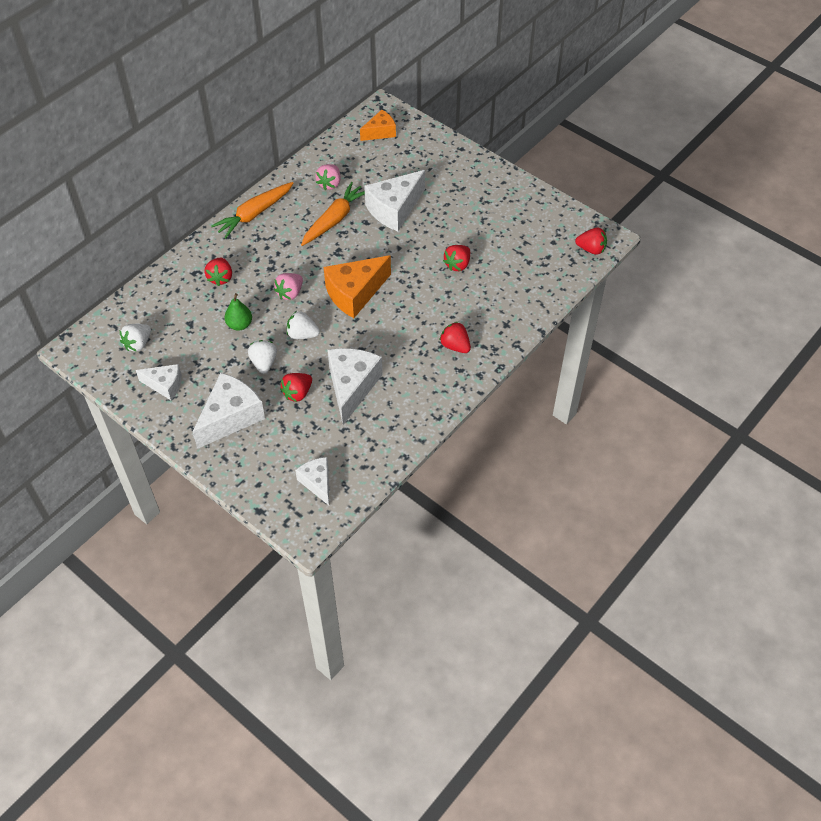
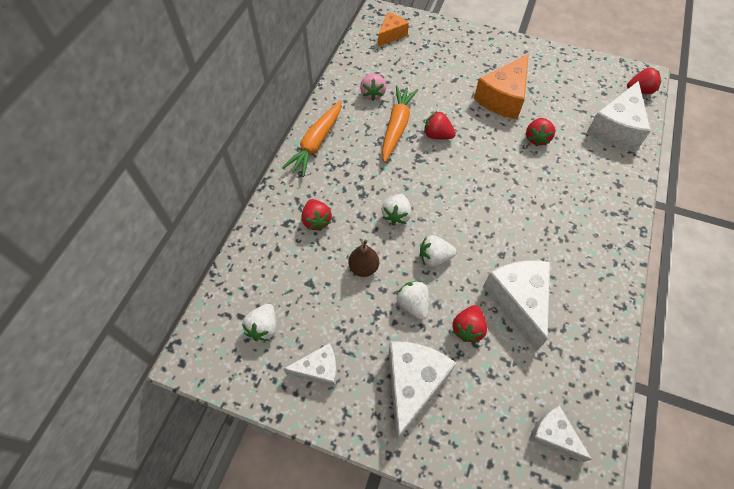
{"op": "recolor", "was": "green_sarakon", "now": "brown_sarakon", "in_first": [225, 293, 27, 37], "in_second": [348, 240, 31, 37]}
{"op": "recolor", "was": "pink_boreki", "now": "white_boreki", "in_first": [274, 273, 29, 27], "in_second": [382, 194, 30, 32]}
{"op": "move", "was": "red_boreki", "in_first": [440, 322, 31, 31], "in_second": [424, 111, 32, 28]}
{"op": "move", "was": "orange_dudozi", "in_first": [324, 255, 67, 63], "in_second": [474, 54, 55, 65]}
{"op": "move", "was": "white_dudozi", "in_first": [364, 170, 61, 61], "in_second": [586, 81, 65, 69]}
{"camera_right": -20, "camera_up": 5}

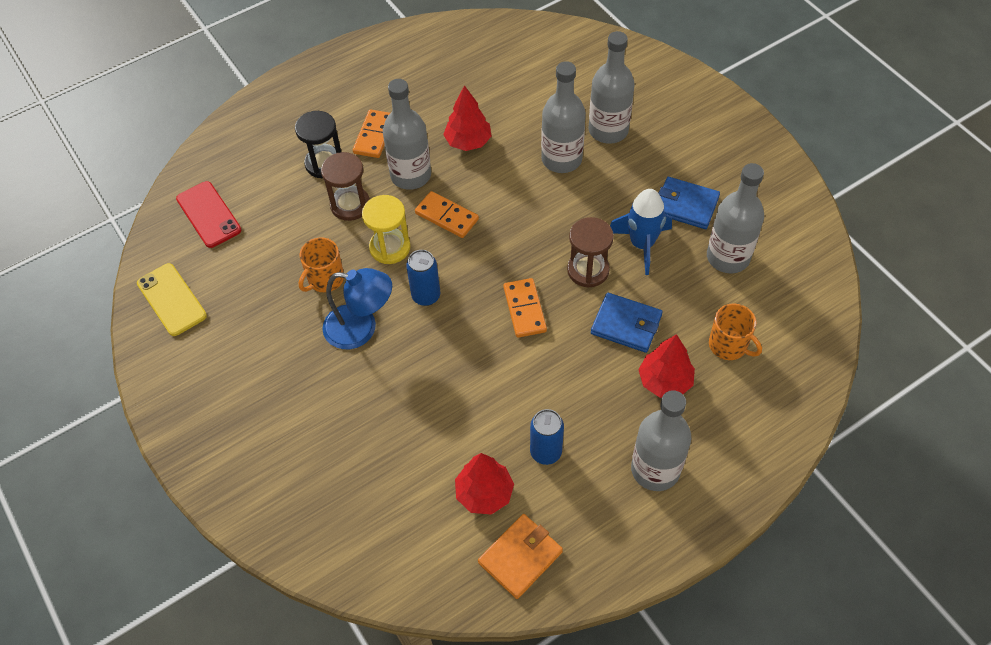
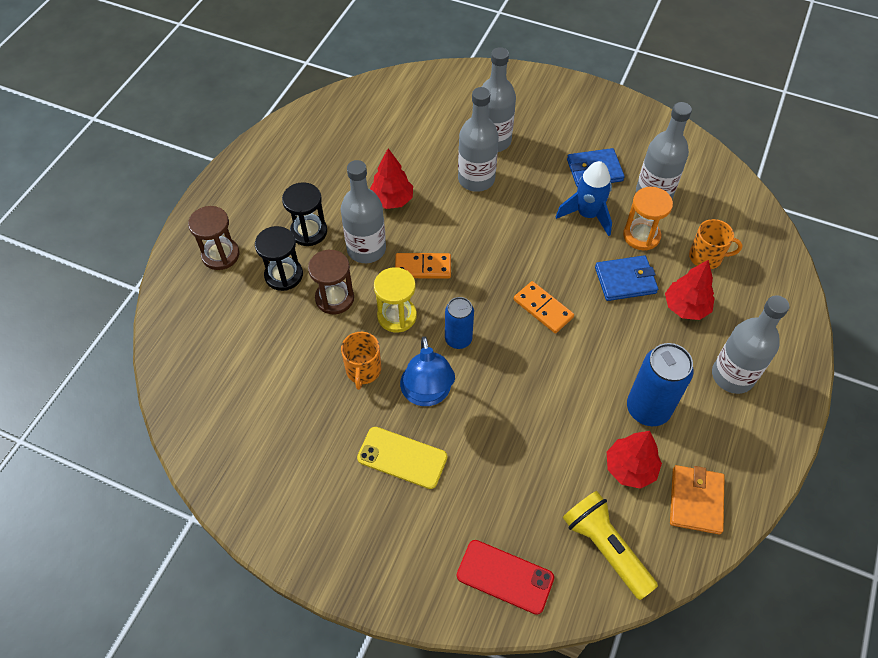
{"op": "move", "was": "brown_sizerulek", "in_first": [567, 217, 47, 70], "in_second": [188, 206, 51, 64]}
{"op": "replace", "was": "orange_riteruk", "now": "black_sizerulek", "in_first": [353, 109, 37, 49], "in_second": [282, 182, 45, 64]}
{"op": "move", "was": "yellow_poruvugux", "in_first": [137, 263, 70, 73], "in_second": [357, 427, 90, 62]}
{"op": "rotate", "was": "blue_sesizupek", "in_first": [322, 268, 70, 81], "in_second": [400, 336, 55, 70], "clockwise": 105}
{"op": "move", "was": "red_poruvugux", "in_first": [176, 181, 65, 67], "in_second": [457, 540, 97, 75]}
{"op": "insert", "now": "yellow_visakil", "in_second": [562, 491, 96, 109]}
{"op": "insert", "now": "orange_sizerulek", "in_second": [623, 187, 50, 63]}
{"op": "resize", "was": "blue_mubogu", "in_first": [530, 409, 34, 56], "in_second": [627, 343, 66, 83], "ratio": 1.57}
{"camera_right": -35, "camera_up": 0}

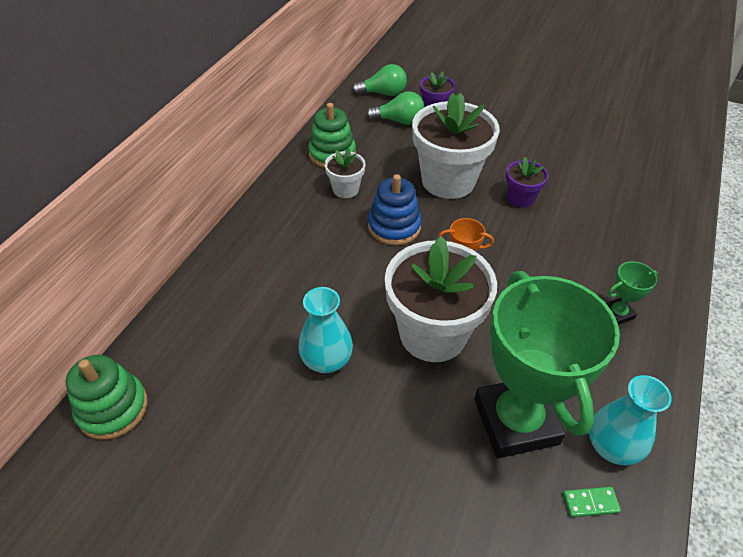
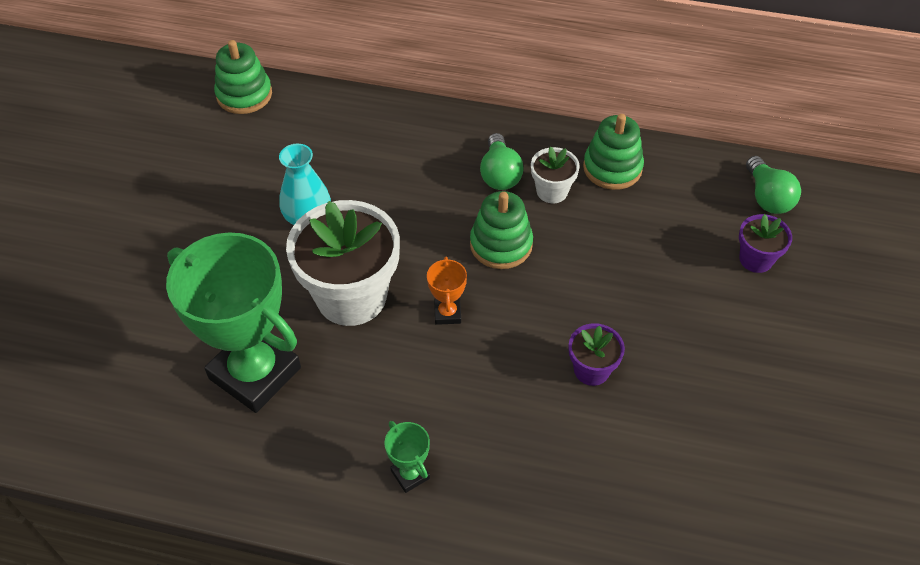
{"op": "rotate", "was": "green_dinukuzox", "in_first": [474, 271, 146, 187], "in_second": [166, 232, 135, 181], "clockwise": 60}
{"op": "recolor", "was": "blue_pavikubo", "now": "green_pavikubo", "in_first": [368, 174, 54, 72], "in_second": [470, 191, 63, 78]}
{"op": "move", "was": "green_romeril", "in_first": [366, 91, 58, 34], "in_second": [480, 133, 44, 57]}
{"op": "delete", "was": "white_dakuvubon", "in_first": [412, 93, 88, 106]}
{"op": "delete", "was": "green_riteruk", "in_first": [563, 487, 58, 30]}
{"op": "delete", "was": "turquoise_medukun", "in_first": [589, 375, 83, 91]}
{"camera_right": 80, "camera_up": 5}

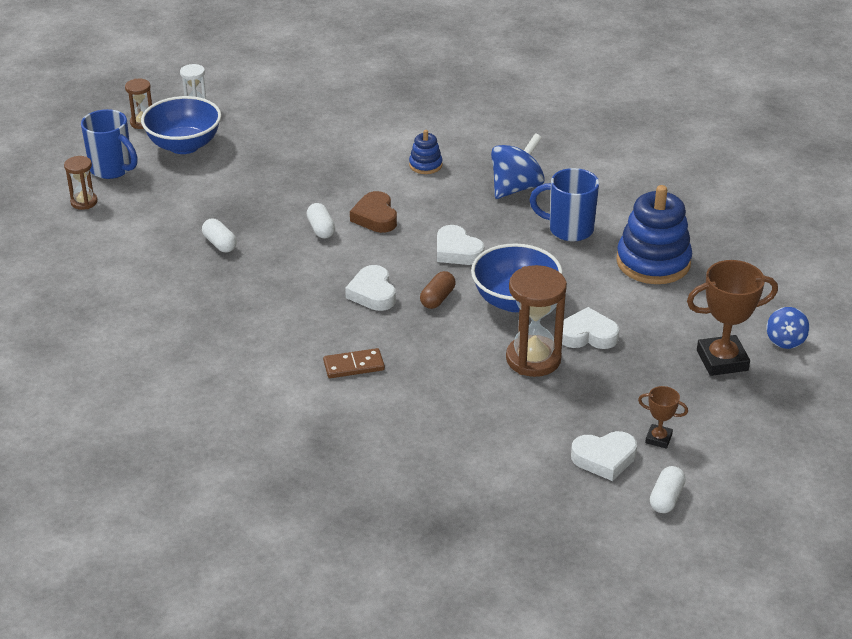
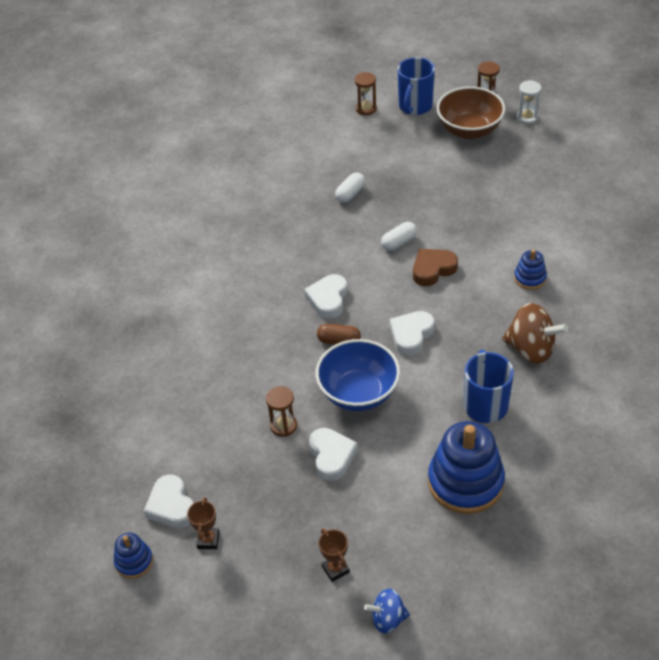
{"op": "replace", "was": "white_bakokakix", "now": "blue_pavikubo", "in_first": [650, 466, 36, 47], "in_second": [114, 533, 39, 45]}
{"op": "resize", "was": "brown_sizerulek", "in_first": [506, 265, 61, 112], "in_second": [266, 386, 31, 51], "ratio": 0.55}
{"op": "rotate", "was": "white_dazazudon", "in_first": [345, 265, 51, 46], "in_second": [304, 274, 43, 45], "clockwise": -45}
{"op": "resize", "was": "brown_dinukuzox", "in_first": [687, 260, 91, 116], "in_second": [319, 528, 31, 54], "ratio": 0.51}
{"op": "recolor", "was": "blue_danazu", "now": "brown_danazu", "in_first": [141, 96, 80, 58], "in_second": [436, 87, 69, 52]}
{"op": "recolor", "was": "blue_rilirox", "now": "brown_rilirox", "in_first": [491, 133, 54, 66], "in_second": [502, 303, 66, 61]}
{"op": "delete", "was": "brown_riteruk", "in_first": [323, 348, 62, 30]}
{"camera_right": 75, "camera_up": 10}

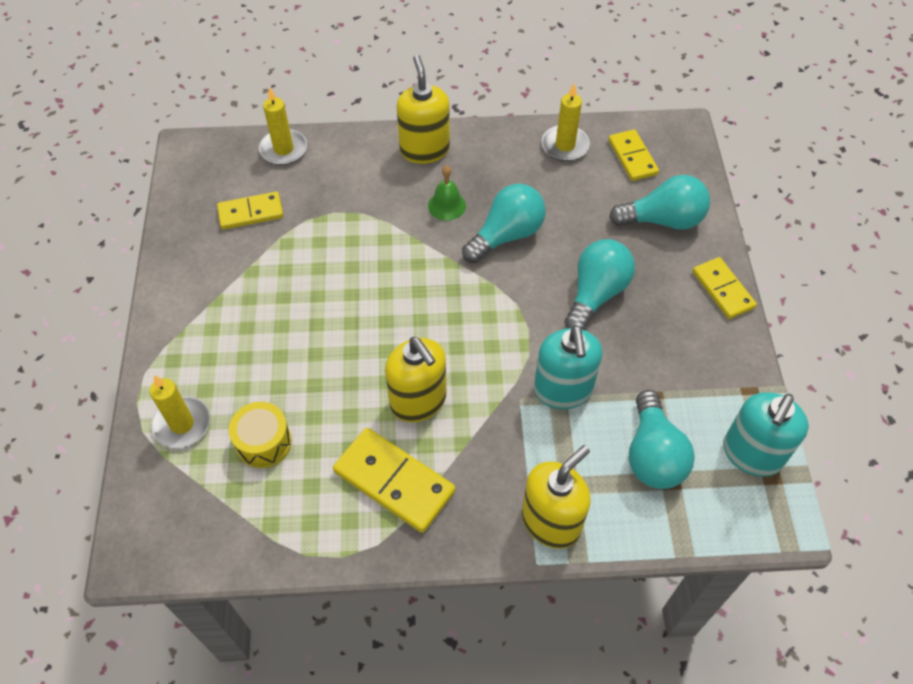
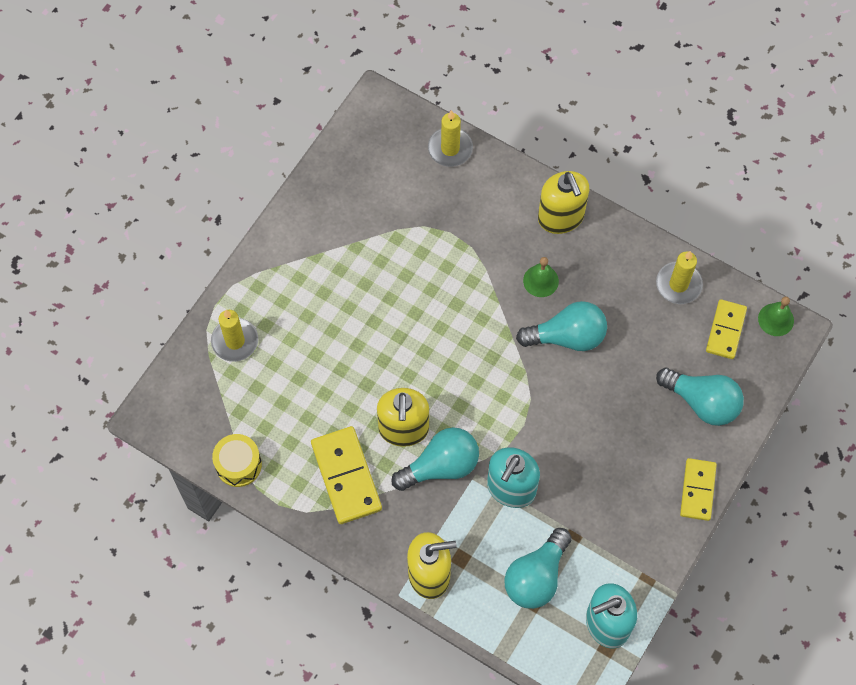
{"op": "move", "was": "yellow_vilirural", "in_first": [229, 402, 63, 66], "in_second": [212, 434, 50, 53]}
{"op": "move", "was": "turquoise_romeril", "in_first": [564, 239, 71, 91], "in_second": [391, 427, 88, 64]}
{"op": "rotate", "was": "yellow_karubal", "in_first": [397, 55, 53, 109], "in_second": [538, 171, 51, 63], "clockwise": 135}
{"op": "insert", "now": "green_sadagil", "in_second": [758, 297, 36, 39]}
{"op": "delete", "was": "yellow_riteruk", "in_first": [217, 192, 66, 38]}
{"camera_right": 35, "camera_up": 10}

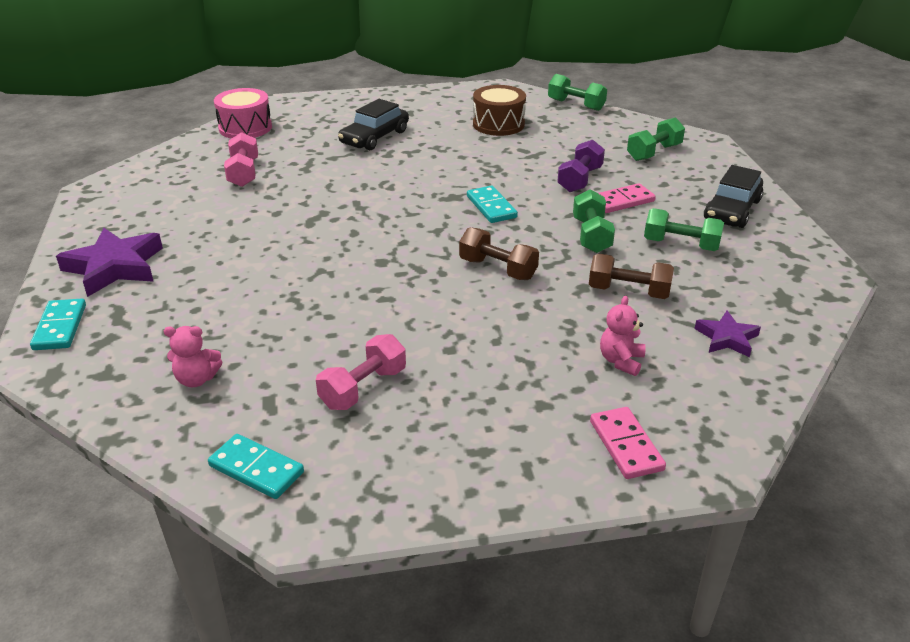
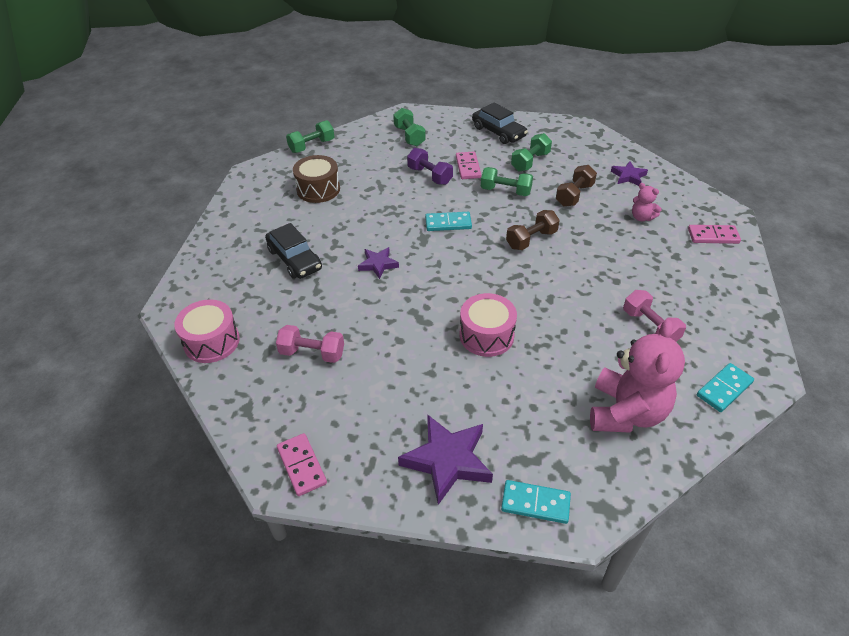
{"op": "insert", "now": "pink_riteruk", "in_second": [277, 433, 50, 63]}
{"op": "insert", "now": "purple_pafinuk", "in_second": [358, 247, 41, 32]}
{"op": "insert", "now": "pink_vilirural", "in_second": [460, 293, 57, 64]}
{"op": "resize", "was": "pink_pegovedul", "in_first": [164, 326, 58, 61], "in_second": [590, 320, 95, 113], "ratio": 2.16}
{"camera_right": -70, "camera_up": 10}

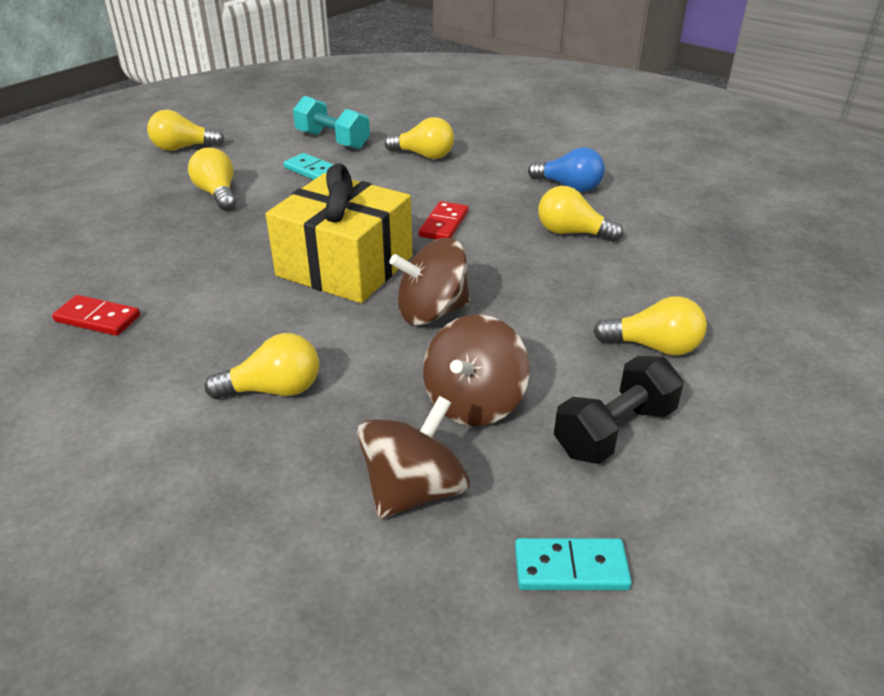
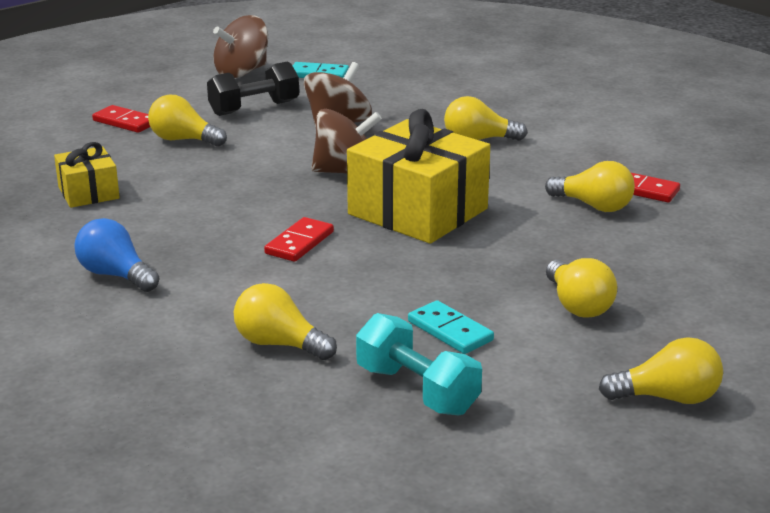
{"op": "insert", "now": "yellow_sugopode", "in_second": [54, 142, 66, 66]}
{"op": "insert", "now": "red_riteruk", "in_second": [92, 105, 58, 28]}
{"op": "move", "was": "brown_rilirox", "in_first": [357, 396, 113, 123], "in_second": [213, 15, 55, 63]}
{"op": "move", "was": "yellow_romeril", "in_first": [538, 186, 85, 56], "in_second": [545, 161, 90, 51]}
{"camera_right": -170, "camera_up": -10}

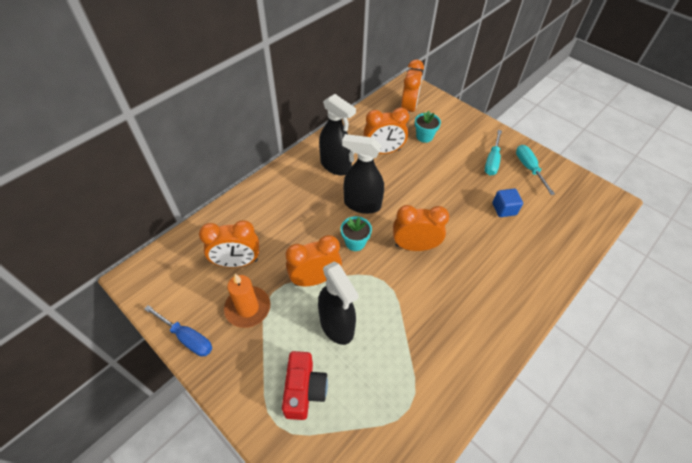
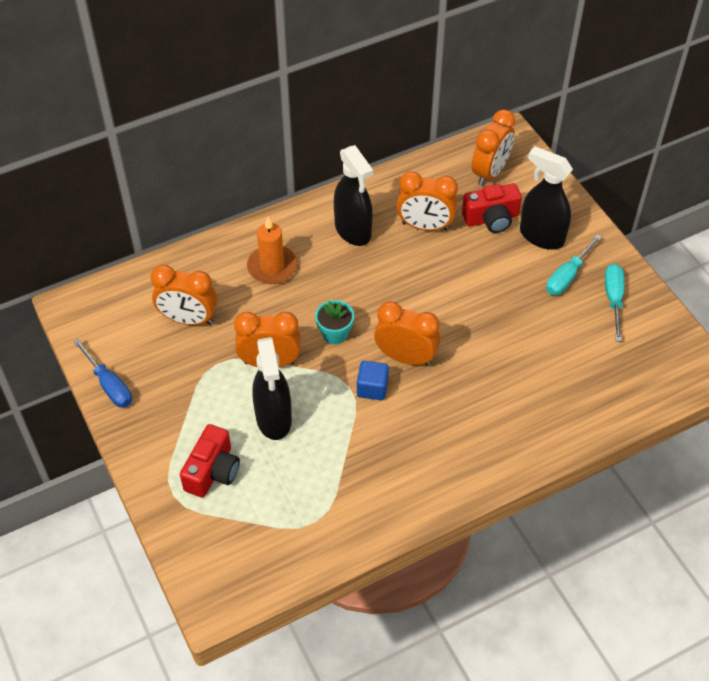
{"op": "move", "was": "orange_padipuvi", "in_first": [224, 274, 46, 54], "in_second": [247, 217, 50, 67]}
{"op": "move", "was": "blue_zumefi", "in_first": [492, 189, 31, 28], "in_second": [357, 361, 32, 39]}
{"op": "replace", "was": "turquoise_dakuvubon", "now": "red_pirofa", "in_first": [415, 110, 26, 33], "in_second": [462, 183, 60, 50]}
{"op": "move", "was": "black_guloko", "in_first": [342, 134, 42, 80], "in_second": [520, 146, 53, 104]}
{"camera_right": 20, "camera_up": 0}

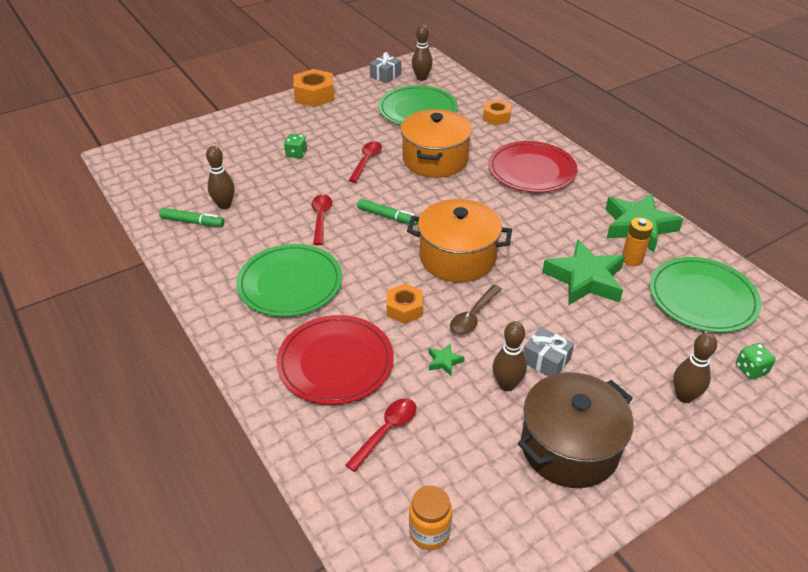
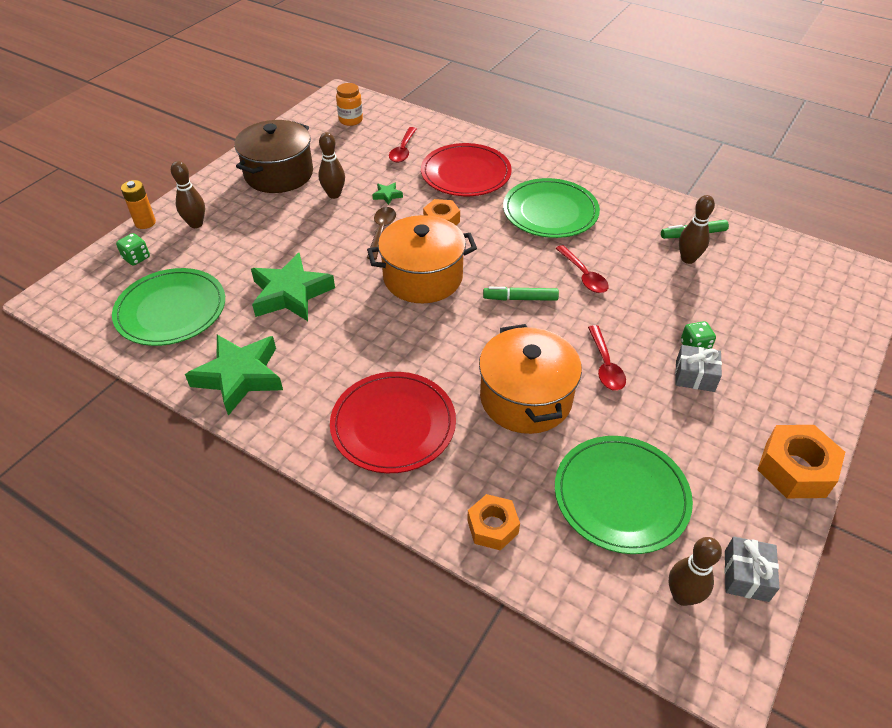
{"op": "move", "was": "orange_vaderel", "in_first": [622, 217, 31, 49], "in_second": [121, 180, 35, 49]}
{"op": "move", "was": "grey_sugopode", "in_first": [523, 327, 51, 49], "in_second": [675, 345, 47, 47]}
{"camera_right": 155, "camera_up": 5}

